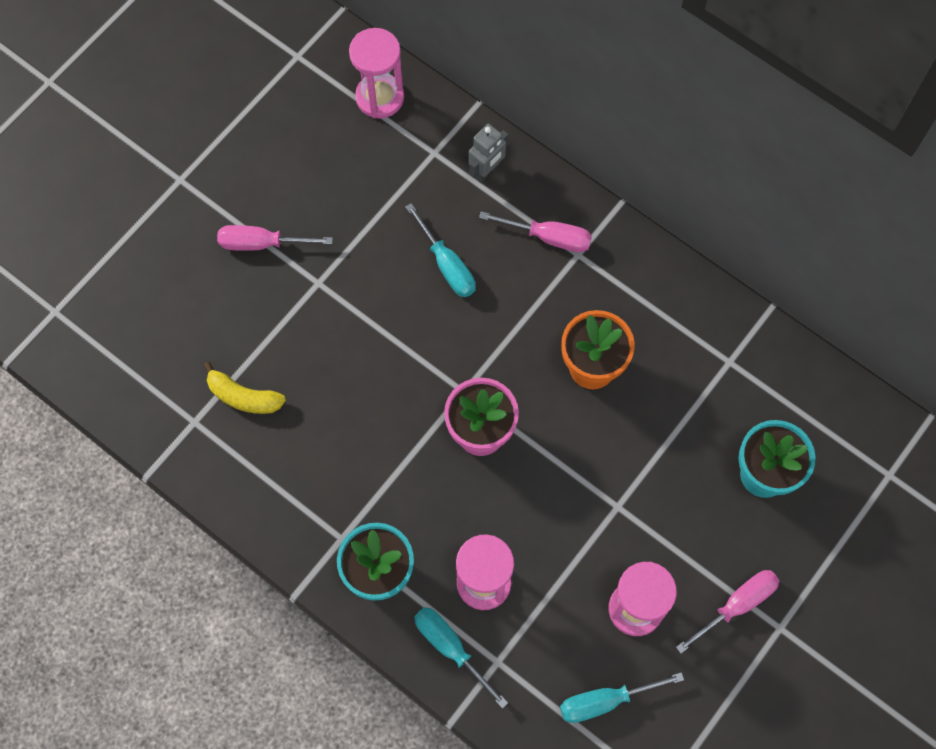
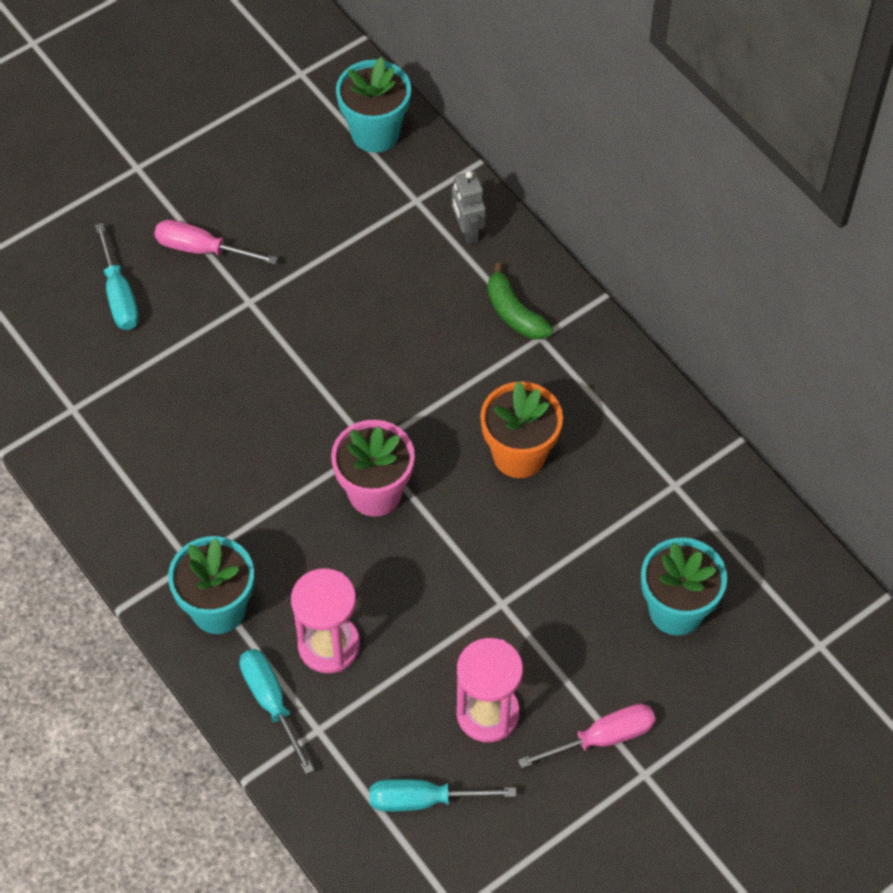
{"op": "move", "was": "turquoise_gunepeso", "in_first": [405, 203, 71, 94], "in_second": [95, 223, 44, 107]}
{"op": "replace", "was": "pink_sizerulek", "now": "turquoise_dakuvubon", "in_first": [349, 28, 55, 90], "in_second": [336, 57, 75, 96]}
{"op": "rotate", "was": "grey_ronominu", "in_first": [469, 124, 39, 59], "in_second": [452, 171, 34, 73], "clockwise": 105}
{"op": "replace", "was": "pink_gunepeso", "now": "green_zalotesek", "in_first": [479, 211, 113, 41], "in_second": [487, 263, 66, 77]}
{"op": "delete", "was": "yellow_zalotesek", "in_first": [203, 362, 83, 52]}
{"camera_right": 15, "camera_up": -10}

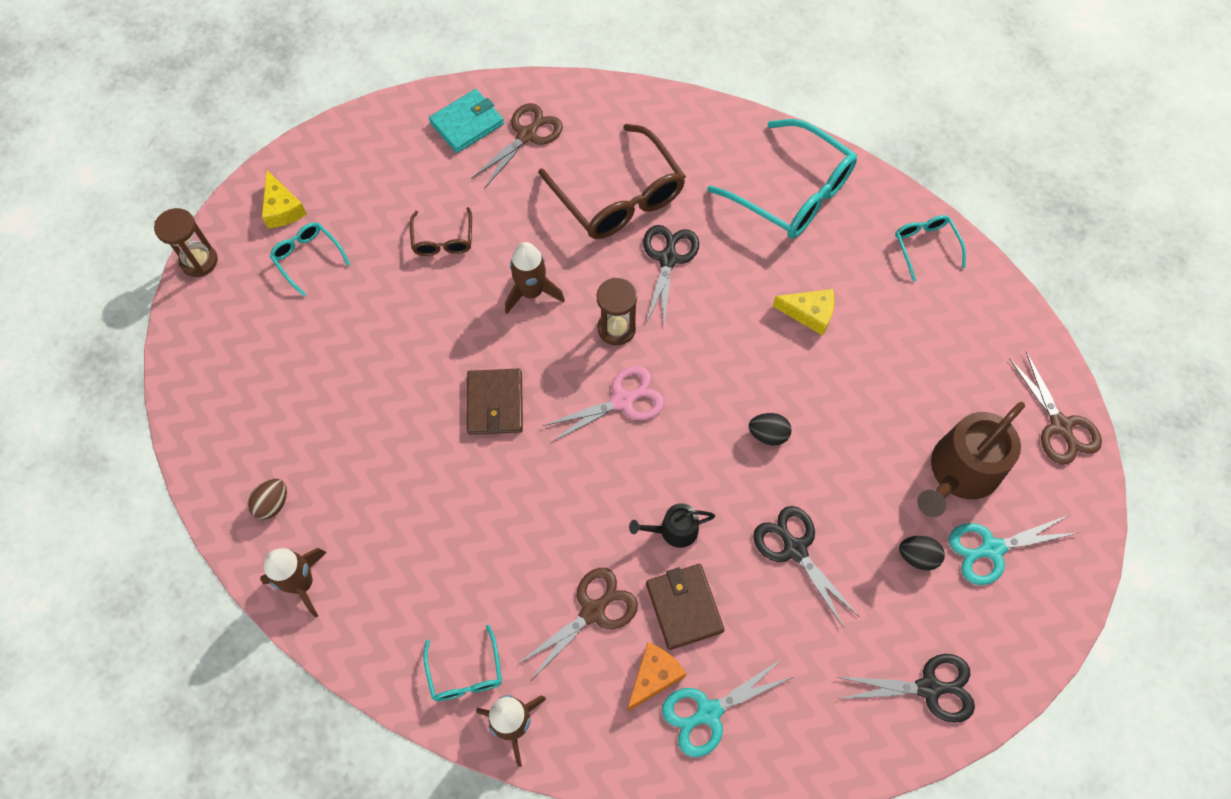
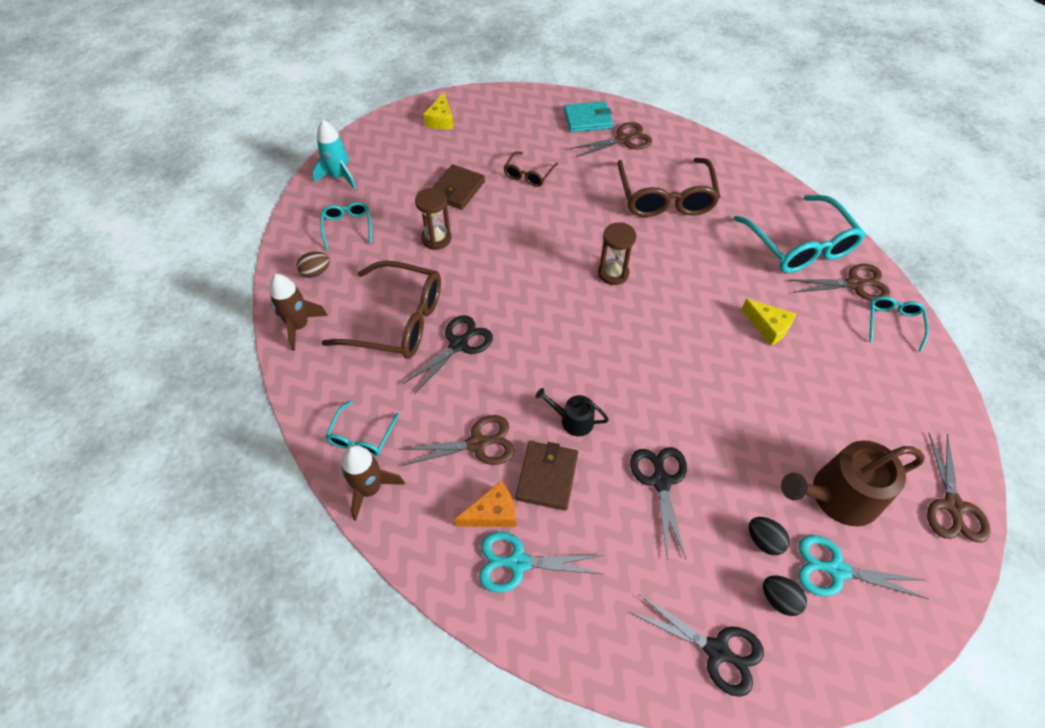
{"op": "insert", "now": "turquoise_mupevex", "in_second": [313, 120, 43, 69]}
{"op": "move", "was": "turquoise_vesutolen", "in_first": [270, 222, 81, 75], "in_second": [320, 202, 52, 47]}
{"op": "insert", "now": "brown_vesutolen", "in_second": [322, 260, 119, 99]}
{"op": "move", "was": "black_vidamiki", "in_first": [643, 225, 56, 100], "in_second": [402, 315, 91, 79]}
{"op": "move", "was": "brown_sizerulek", "in_first": [154, 208, 64, 69], "in_second": [415, 188, 36, 62]}
{"op": "move", "was": "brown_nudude", "in_first": [467, 369, 56, 66], "in_second": [432, 164, 53, 46]}
{"op": "move", "was": "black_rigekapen", "in_first": [749, 413, 43, 32], "in_second": [763, 576, 44, 40]}
{"op": "insert", "now": "brown_vidamiki", "in_second": [789, 264, 101, 37]}
{"op": "delete", "was": "brown_mupevex", "in_first": [505, 242, 60, 72]}
{"op": "delete", "was": "pink_vidamiki", "in_first": [543, 366, 122, 76]}
{"camera_right": 30, "camera_up": -10}

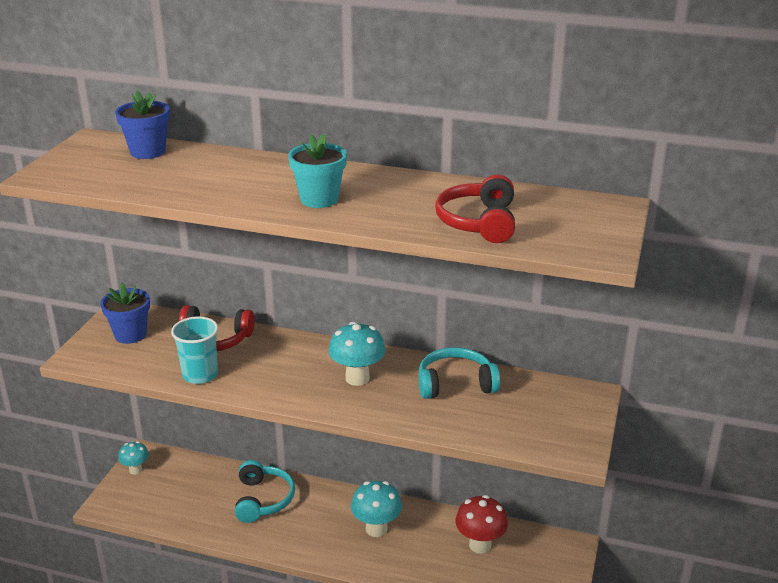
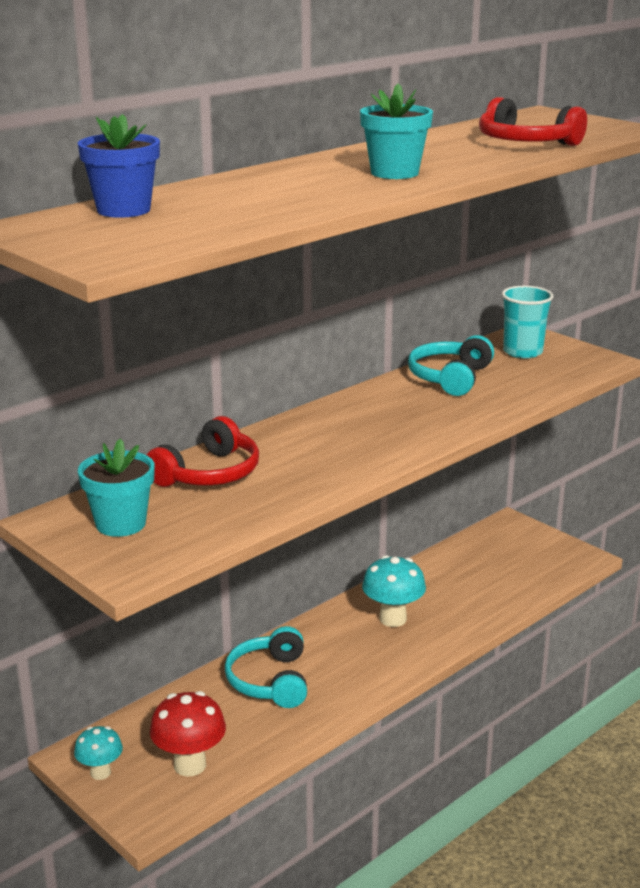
{"op": "recolor", "was": "blue_dakuvubon", "now": "turquoise_dakuvubon", "in_first": [100, 283, 50, 61], "in_second": [78, 439, 77, 98]}
{"op": "move", "was": "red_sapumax", "in_first": [455, 495, 53, 59], "in_second": [150, 691, 76, 85]}
{"op": "rotate", "was": "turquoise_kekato", "in_first": [235, 460, 60, 63], "in_second": [224, 626, 83, 82], "clockwise": -120}
{"op": "move", "was": "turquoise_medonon", "in_first": [171, 316, 47, 68], "in_second": [502, 286, 51, 72]}
{"op": "delete", "was": "turquoise_sapumax", "in_first": [329, 322, 56, 64]}
{"camera_right": -60, "camera_up": -5}

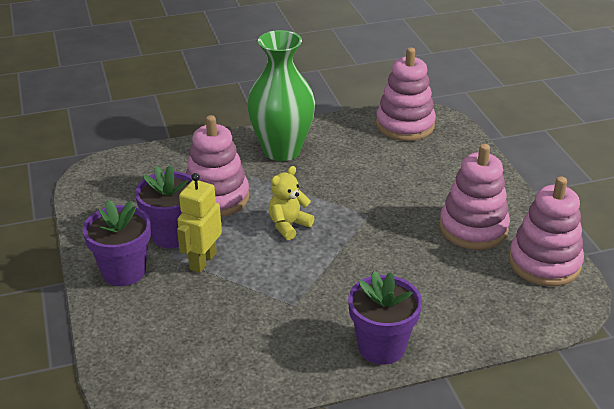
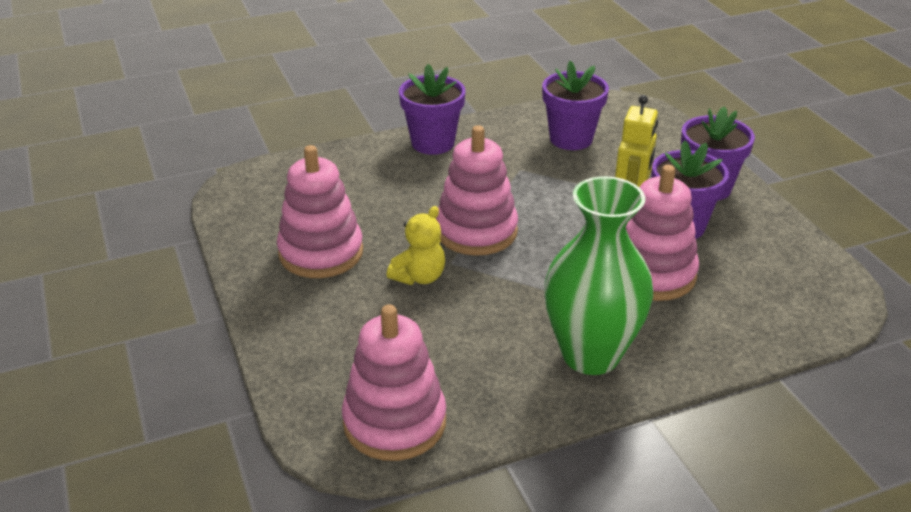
{"op": "move", "was": "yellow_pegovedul", "in_first": [269, 166, 46, 74], "in_second": [387, 206, 58, 79]}
{"op": "move", "was": "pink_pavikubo", "in_first": [509, 176, 75, 110], "in_second": [436, 126, 82, 130]}
{"op": "insert", "now": "purple_dakuvubon", "in_second": [542, 61, 67, 89]}
{"camera_right": 175, "camera_up": 0}

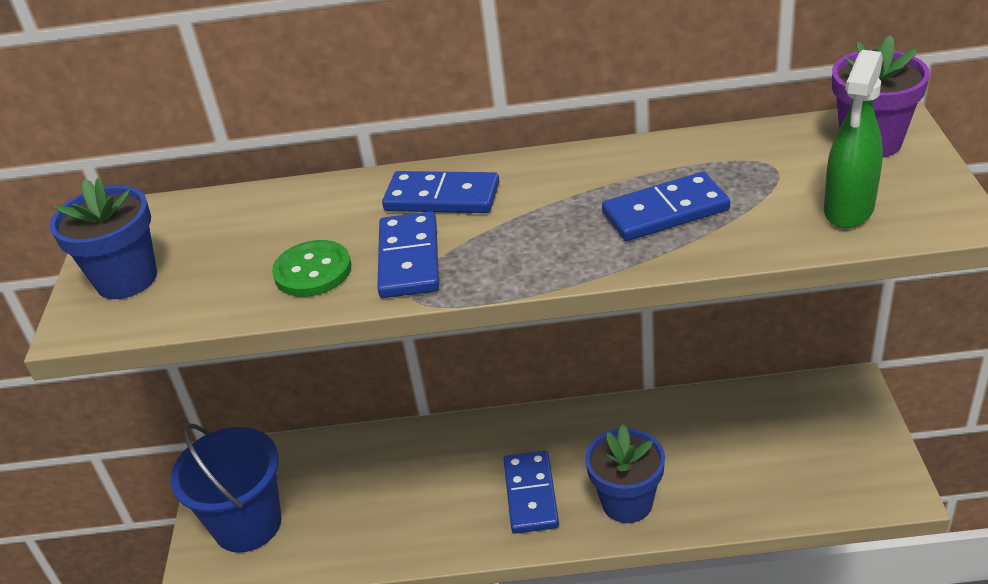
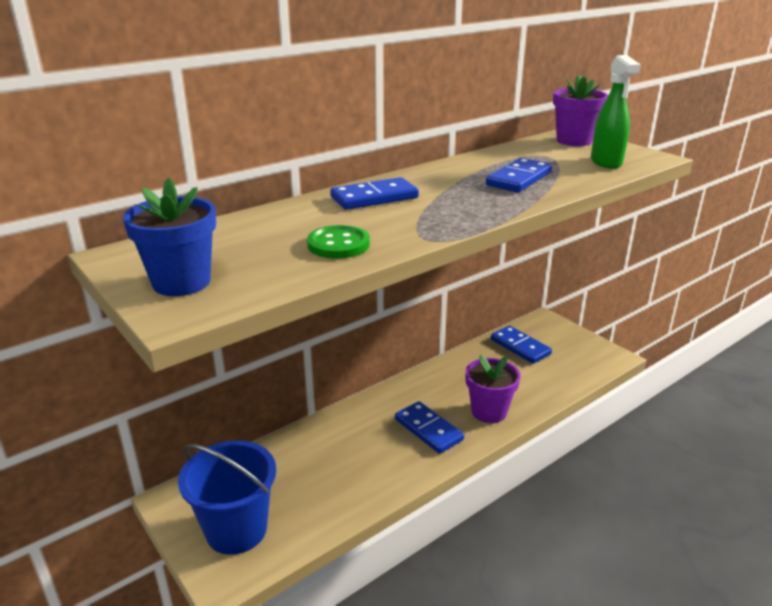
{"op": "recolor", "was": "blue_dakuvubon", "now": "purple_dakuvubon", "in_first": [585, 425, 80, 98], "in_second": [465, 354, 56, 69]}
{"op": "move", "was": "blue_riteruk", "in_first": [377, 211, 62, 87], "in_second": [491, 326, 61, 38]}
{"camera_right": -40, "camera_up": -10}

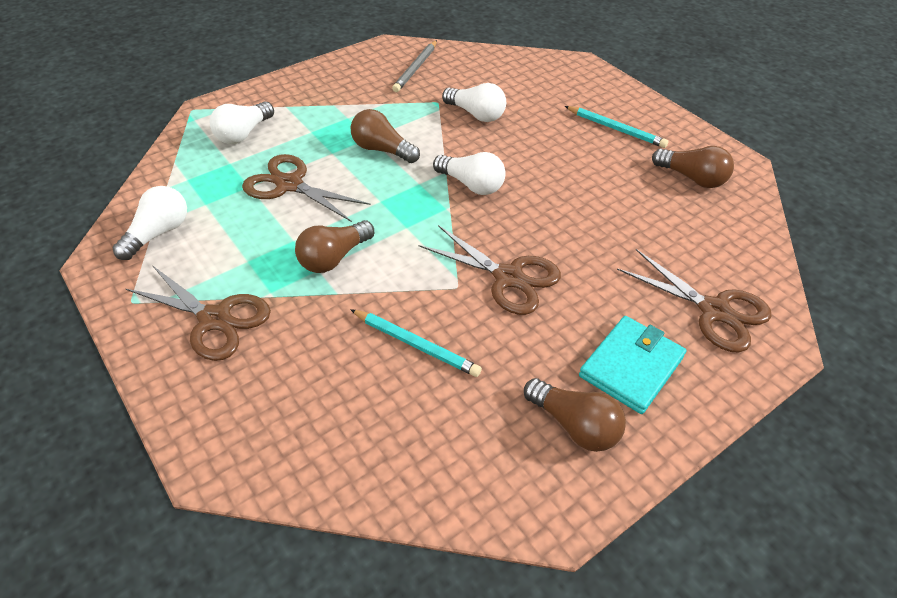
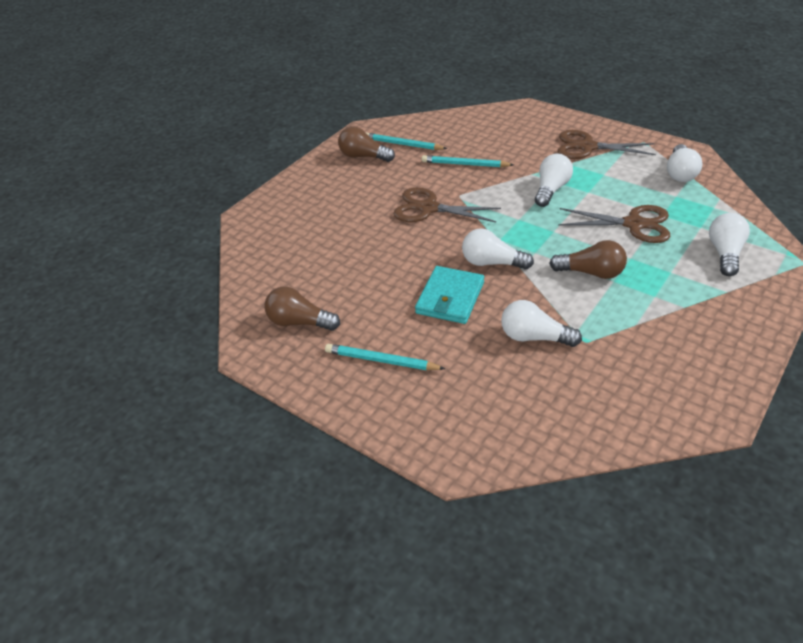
{"op": "insert", "now": "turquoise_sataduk", "in_second": [366, 133, 81, 17]}
{"op": "move", "was": "turquoise_nudude", "in_first": [579, 316, 107, 98], "in_second": [415, 266, 69, 58]}
{"op": "recolor", "was": "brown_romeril", "now": "white_romeril", "in_first": [295, 220, 79, 53], "in_second": [535, 153, 38, 54]}
{"op": "delete", "was": "grey_sataduk", "in_first": [392, 40, 45, 52]}
{"op": "delete", "was": "brown_vidamiki", "in_first": [617, 249, 155, 103]}
{"camera_right": 165, "camera_up": -5}

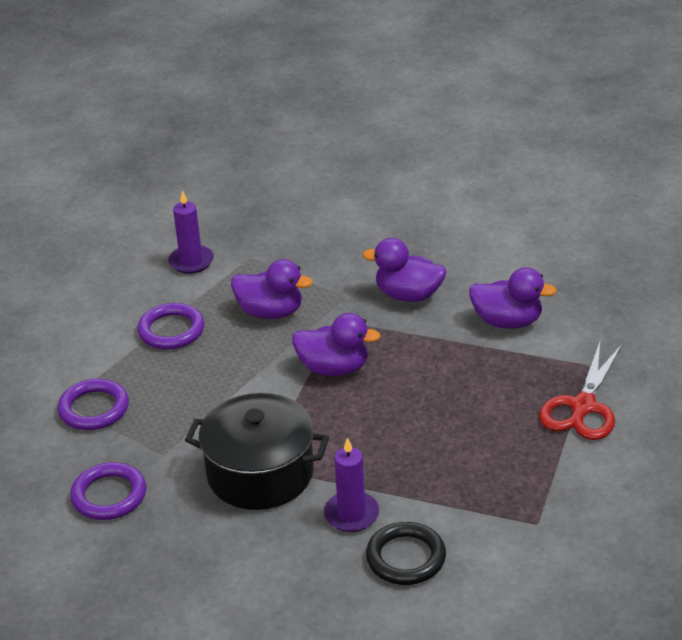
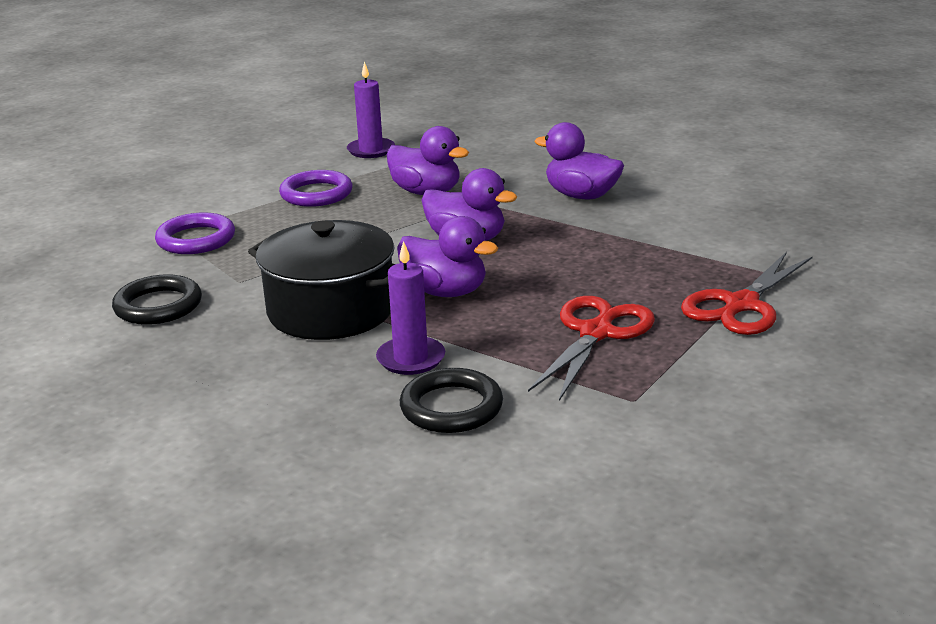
{"op": "recolor", "was": "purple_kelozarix", "now": "black_kelozarix", "in_first": [70, 462, 76, 58], "in_second": [112, 274, 90, 51]}
{"op": "move", "was": "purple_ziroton", "in_first": [469, 267, 88, 62], "in_second": [397, 216, 101, 81]}
{"op": "insert", "now": "red_vidamiki", "in_second": [528, 296, 127, 105]}
{"camera_right": 15, "camera_up": -10}

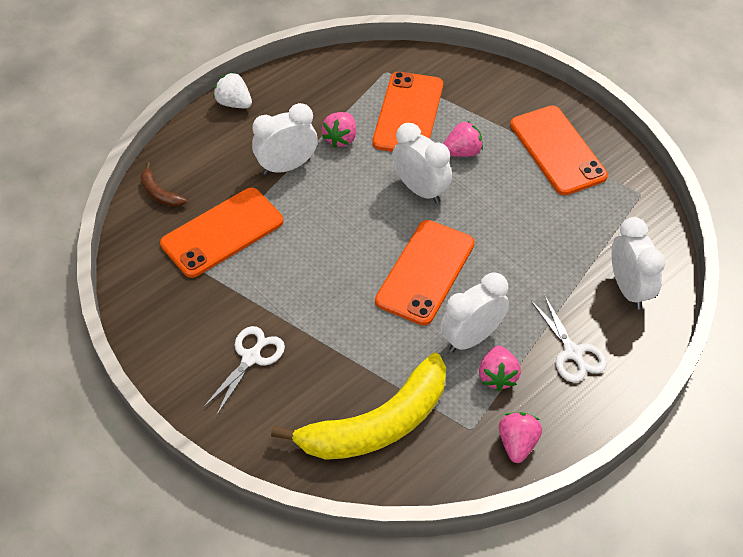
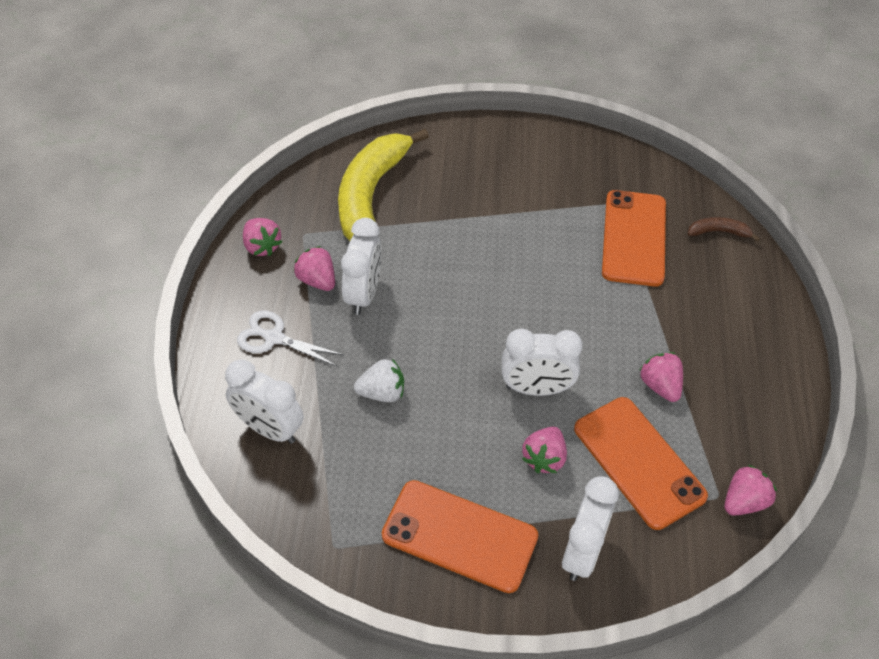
{"op": "move", "was": "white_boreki", "in_first": [213, 72, 39, 36], "in_second": [354, 359, 50, 43]}
{"op": "move", "was": "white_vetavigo", "in_first": [252, 103, 65, 72], "in_second": [562, 477, 57, 104]}
{"op": "insert", "now": "pink_boreki", "in_second": [725, 465, 52, 51]}
{"op": "delete", "was": "white_vidamiki", "in_first": [203, 326, 82, 88]}
{"op": "delete", "was": "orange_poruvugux", "in_first": [375, 220, 100, 106]}
{"camera_right": 135, "camera_up": 0}

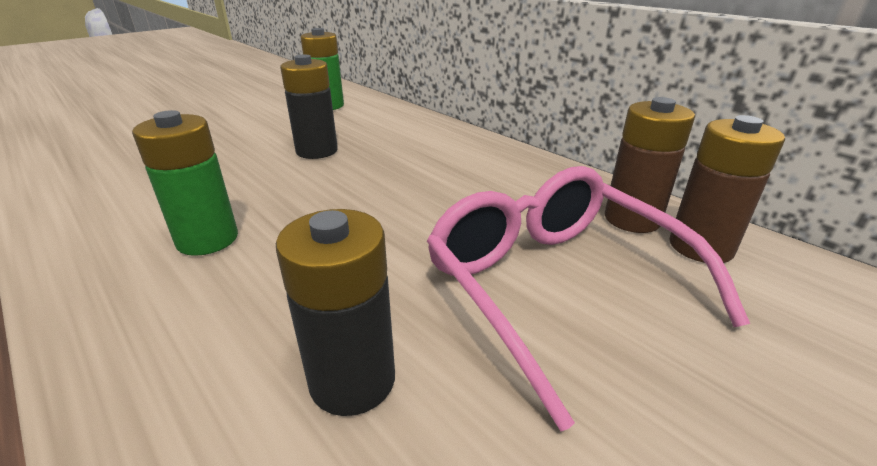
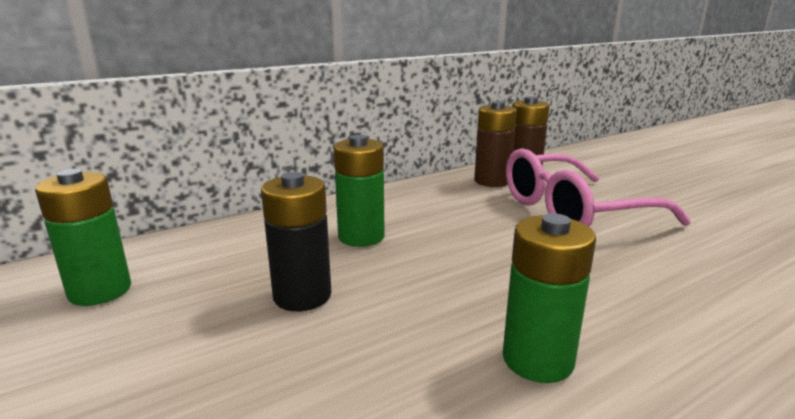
{"op": "insert", "now": "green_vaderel", "in_second": [334, 135, 51, 112]}
{"op": "delete", "was": "black_vaderel", "in_first": [276, 209, 119, 207]}
{"camera_right": -80, "camera_up": -10}

